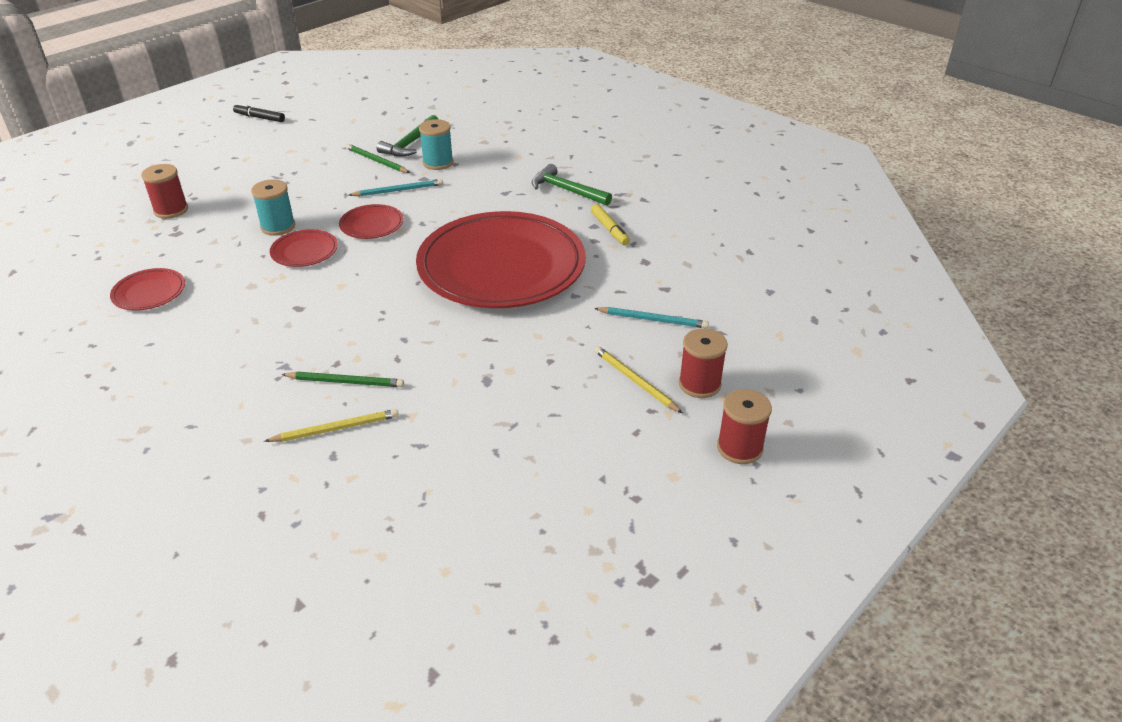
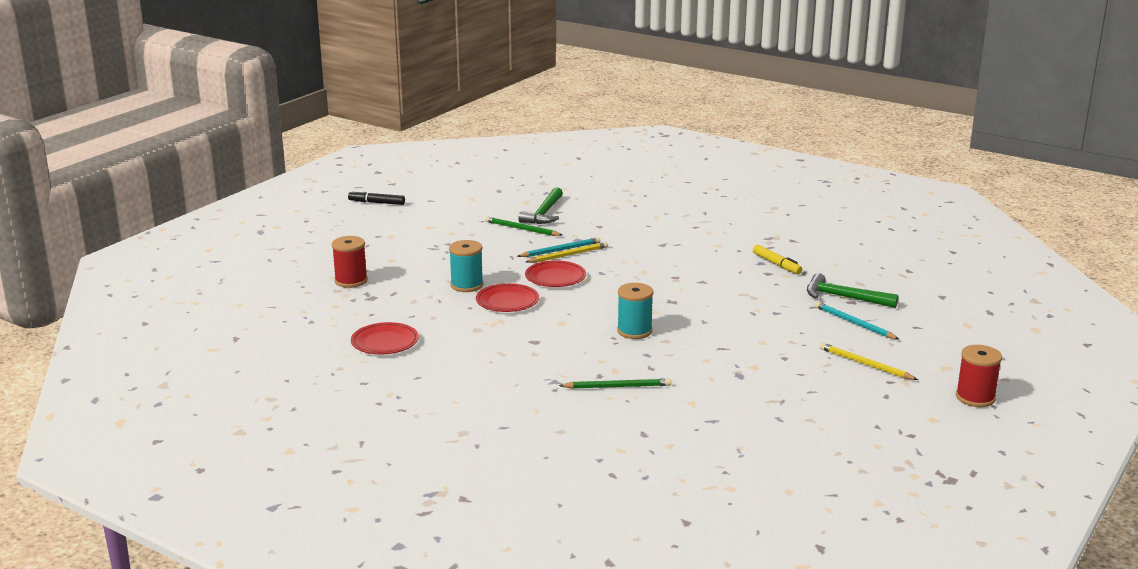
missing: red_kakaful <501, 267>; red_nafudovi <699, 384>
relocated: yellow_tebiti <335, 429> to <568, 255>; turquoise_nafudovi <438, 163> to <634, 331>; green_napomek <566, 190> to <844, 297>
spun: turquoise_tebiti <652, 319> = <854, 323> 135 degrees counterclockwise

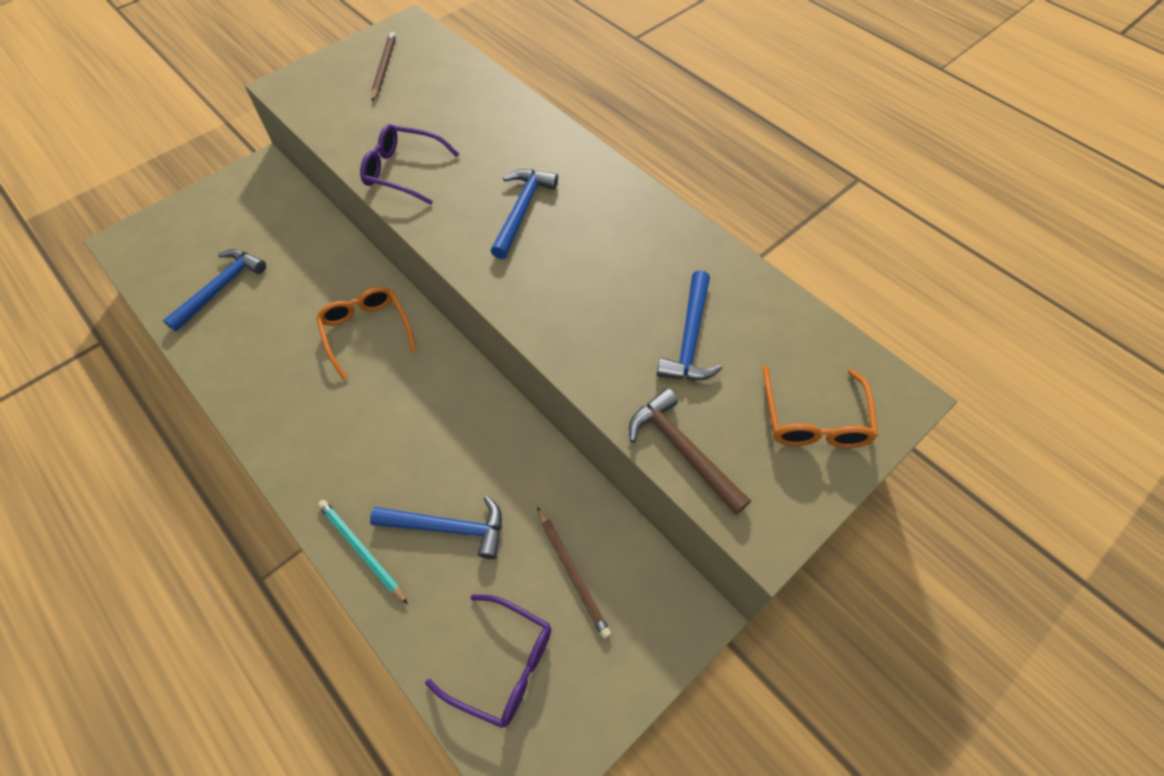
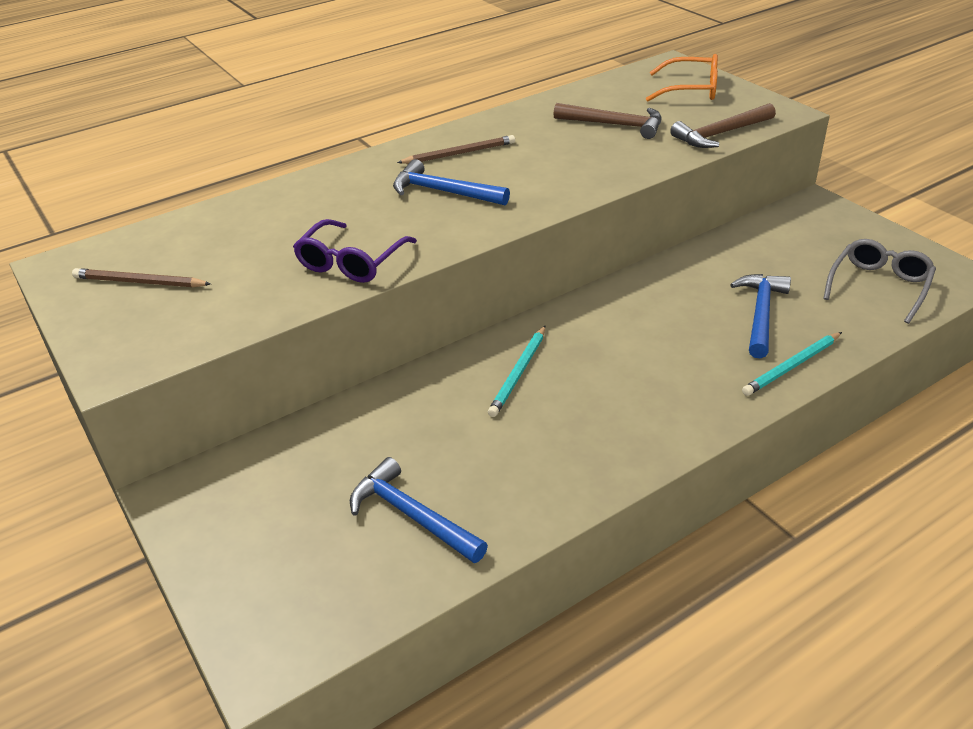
relocated: brown_tebiti <573, 573> to <459, 153>
exchanged: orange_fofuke <367, 332> to turquoise_tebiti <519, 373>
colour: purple_fofuke <502, 664> to grey_fofuke <879, 287>; blue_napomek <690, 338> to brown_napomek <614, 125>

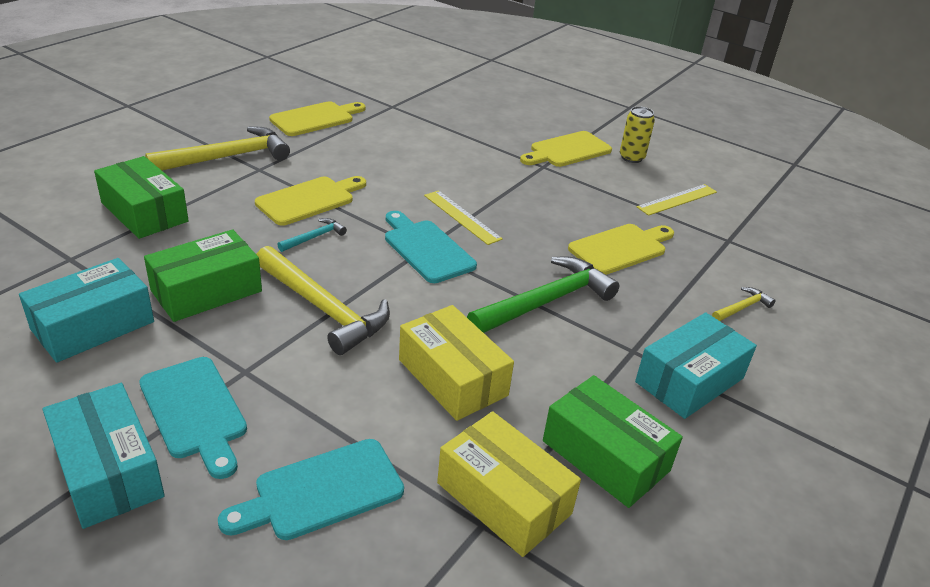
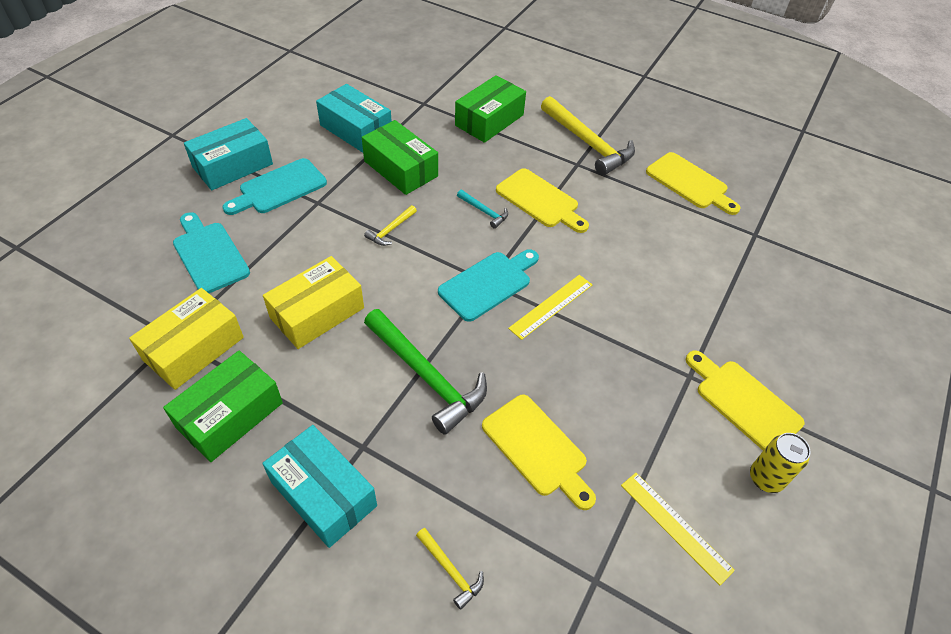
size: yellow_napomek <323, 308> = <391, 230> x0.46

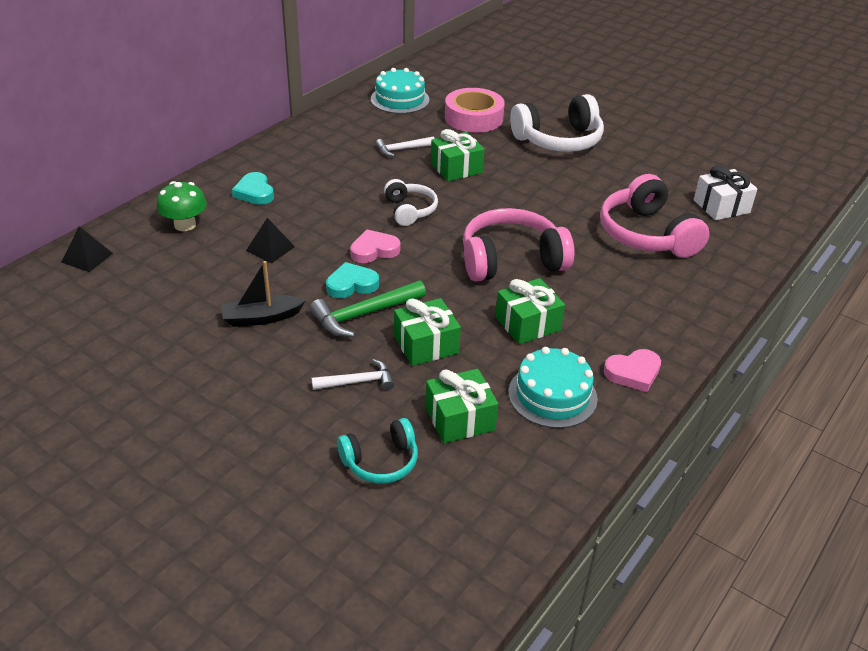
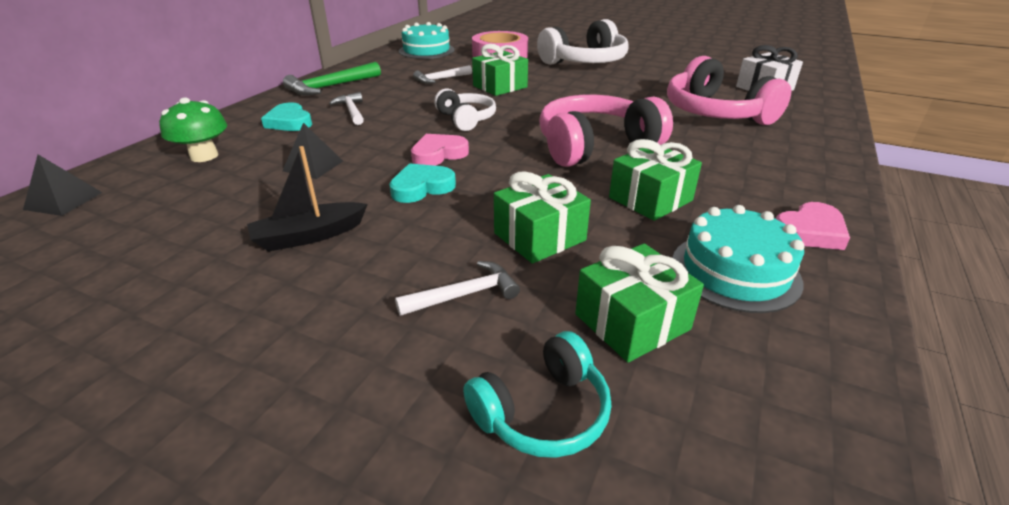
appeared: white_napomek <351, 111>
relocated: green_napomek <364, 314> to <331, 87>

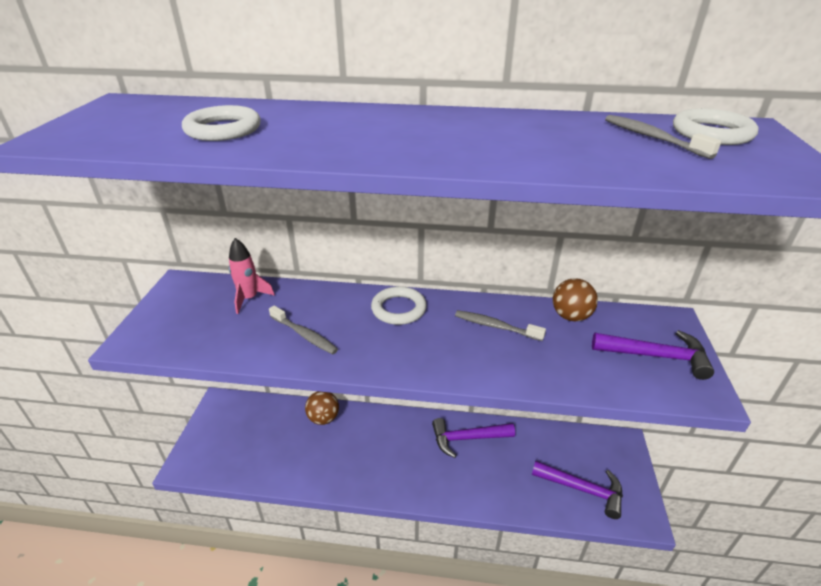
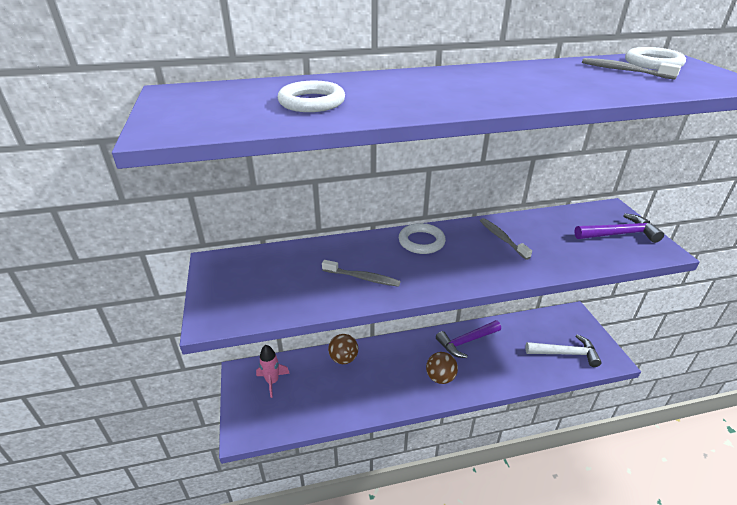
relocated: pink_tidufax <249, 298> to <272, 381>; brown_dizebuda <570, 316> to <440, 377>
colour: purple_napomek <583, 489> to white_napomek <566, 353>
spun: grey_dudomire <495, 326> = <502, 238> 60 degrees clockwise

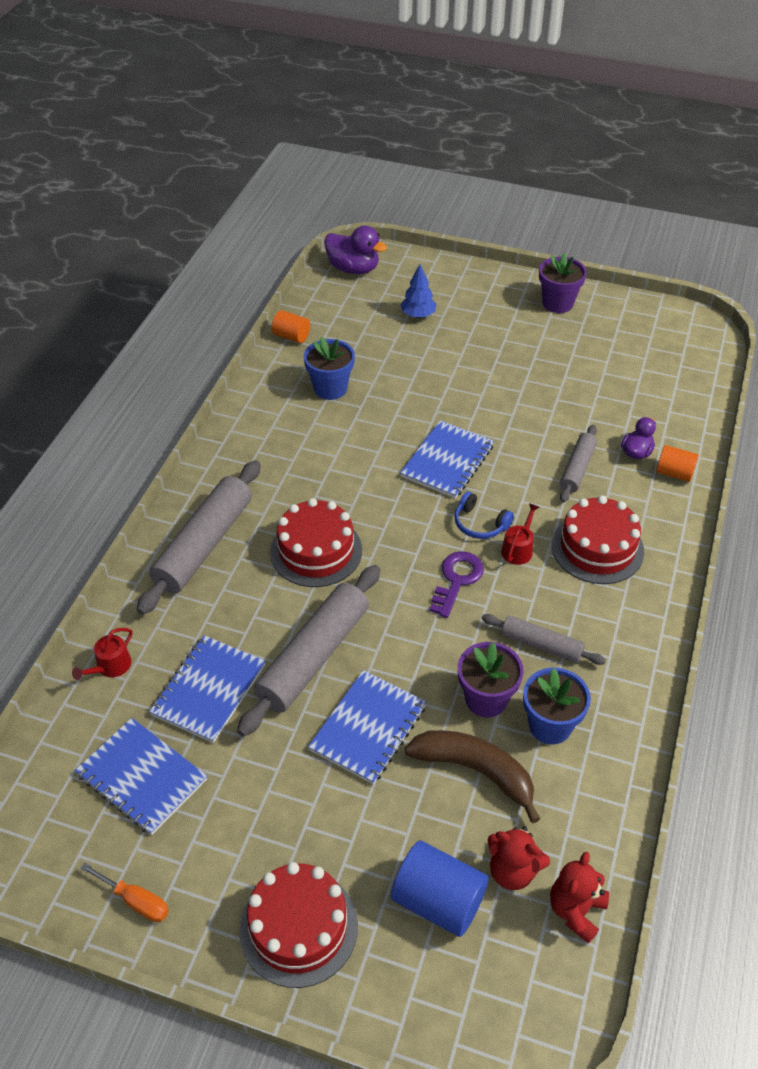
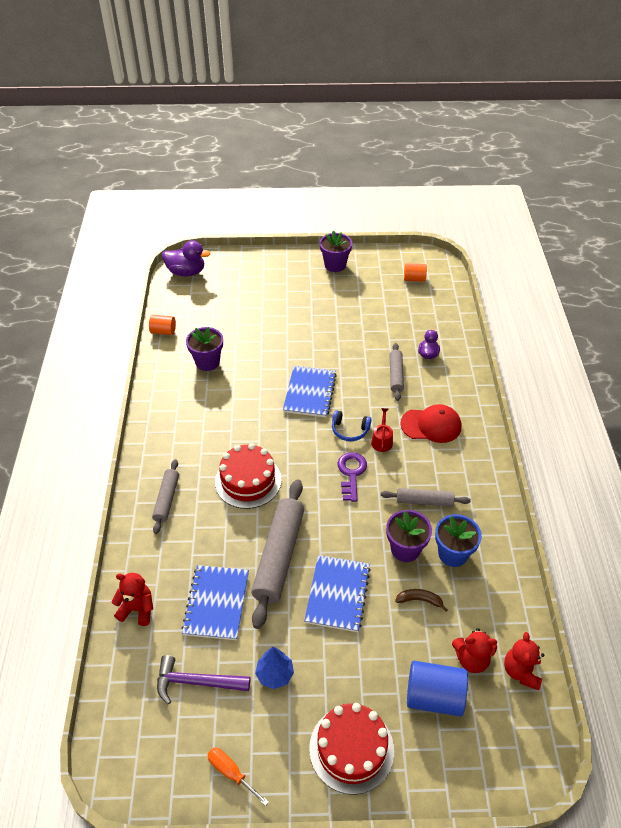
relocated: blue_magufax <418, 315> to <275, 674>; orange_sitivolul <674, 473> to <414, 279>
exchanged: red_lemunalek <110, 666> to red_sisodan <137, 609>; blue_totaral <142, 777> to purple_napomek <196, 682>; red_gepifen <597, 548> to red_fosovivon <431, 425>
colour: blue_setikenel <330, 388> to purple_setikenel <207, 362>
spun: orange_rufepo <136, 901> = <231, 773> 150 degrees counterclockwise
size: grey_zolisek <204, 545> = <167, 499> x0.55; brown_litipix <475, 771> = <419, 600> x0.50

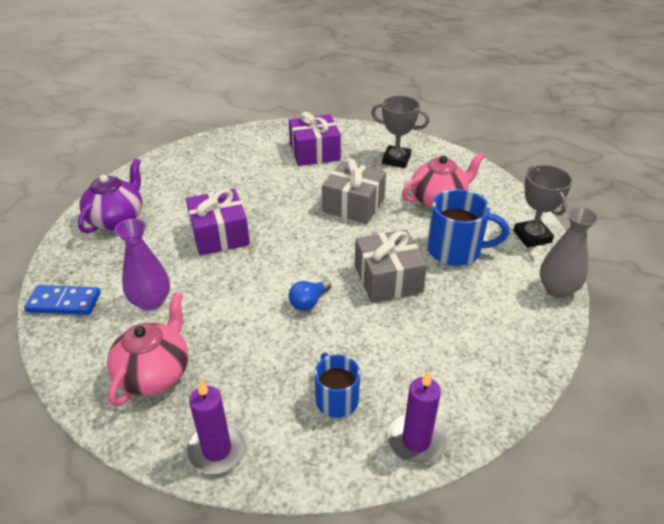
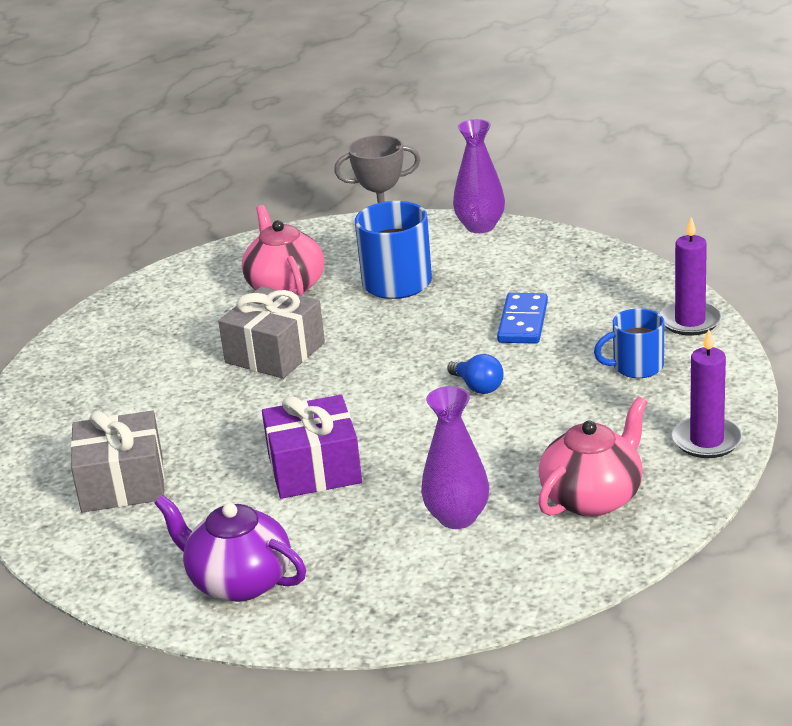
missing: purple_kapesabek <314, 152>; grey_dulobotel <396, 160>
relocated: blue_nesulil <64, 302> to <523, 322>; grey_kapesabek <388, 279> to <122, 483>
colour: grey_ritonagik <557, 289> to purple_ritonagik <480, 226>
spun: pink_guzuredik <154, 373> = <593, 497> 105 degrees clockwise

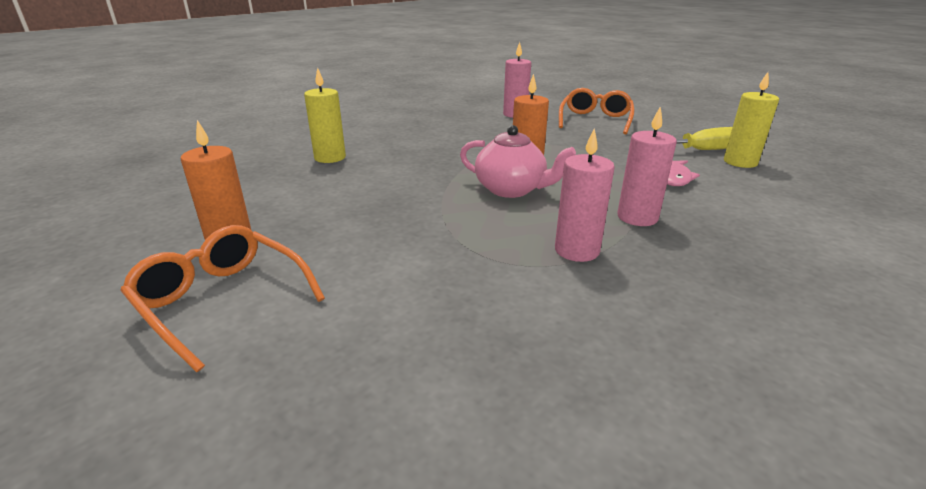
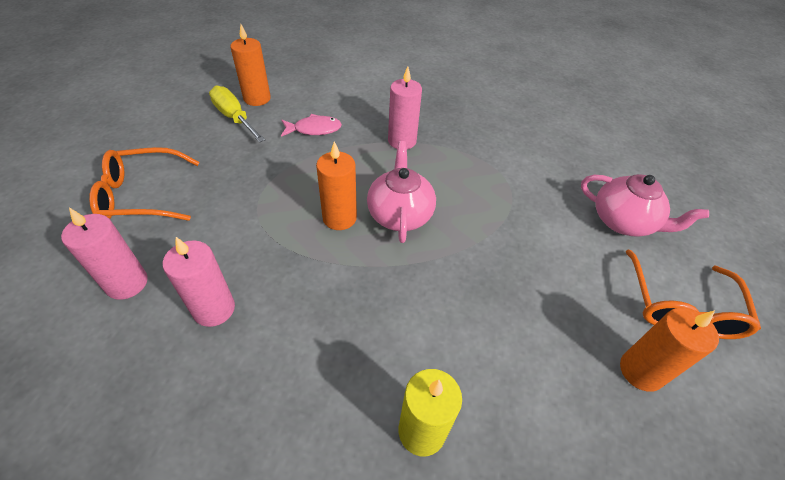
appeared: pink_guzuredik <623, 222>
relocated: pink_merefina <577, 250> to <214, 309>
colour: yellow_merefina <740, 162> to orange_merefina <257, 98>

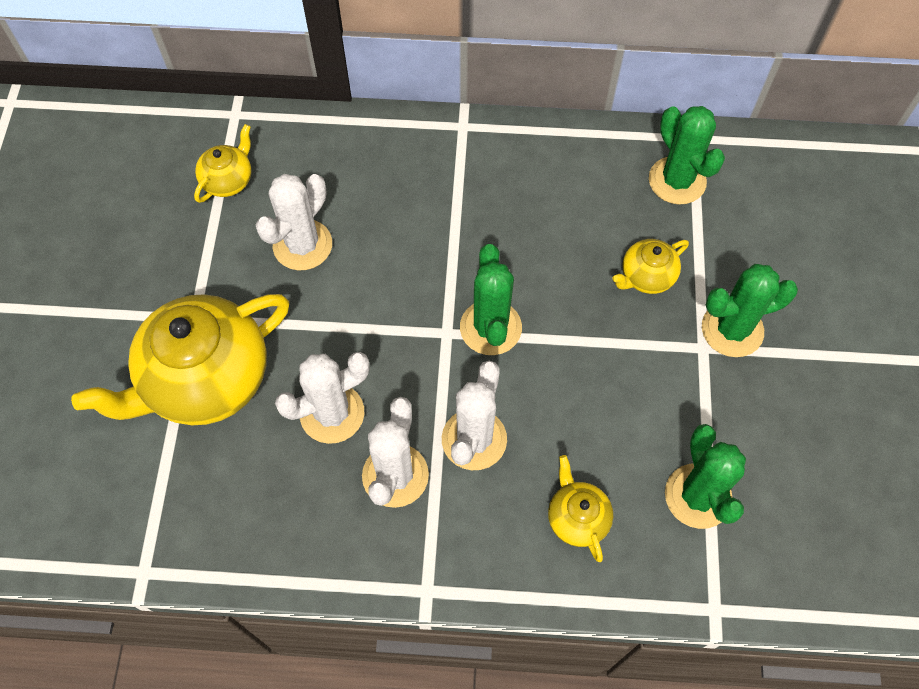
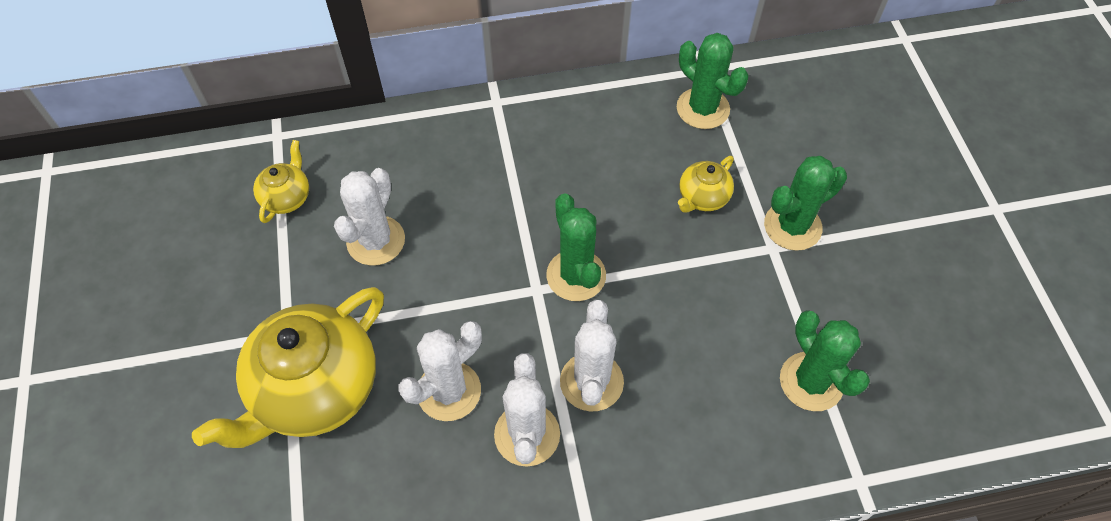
missing: yellow_guzuredik <577, 518>

